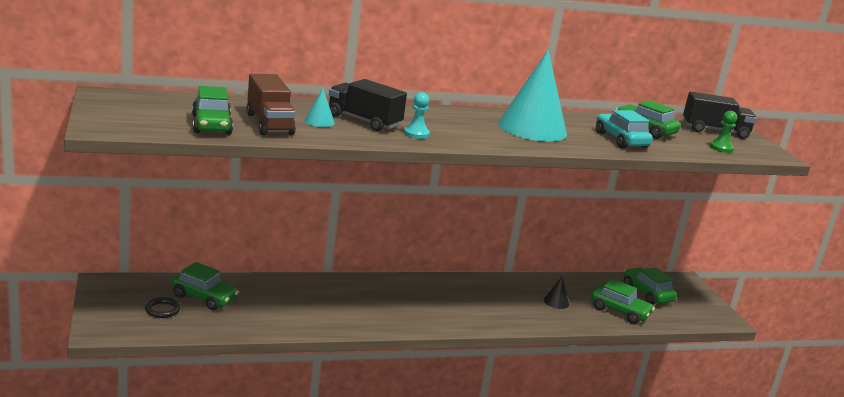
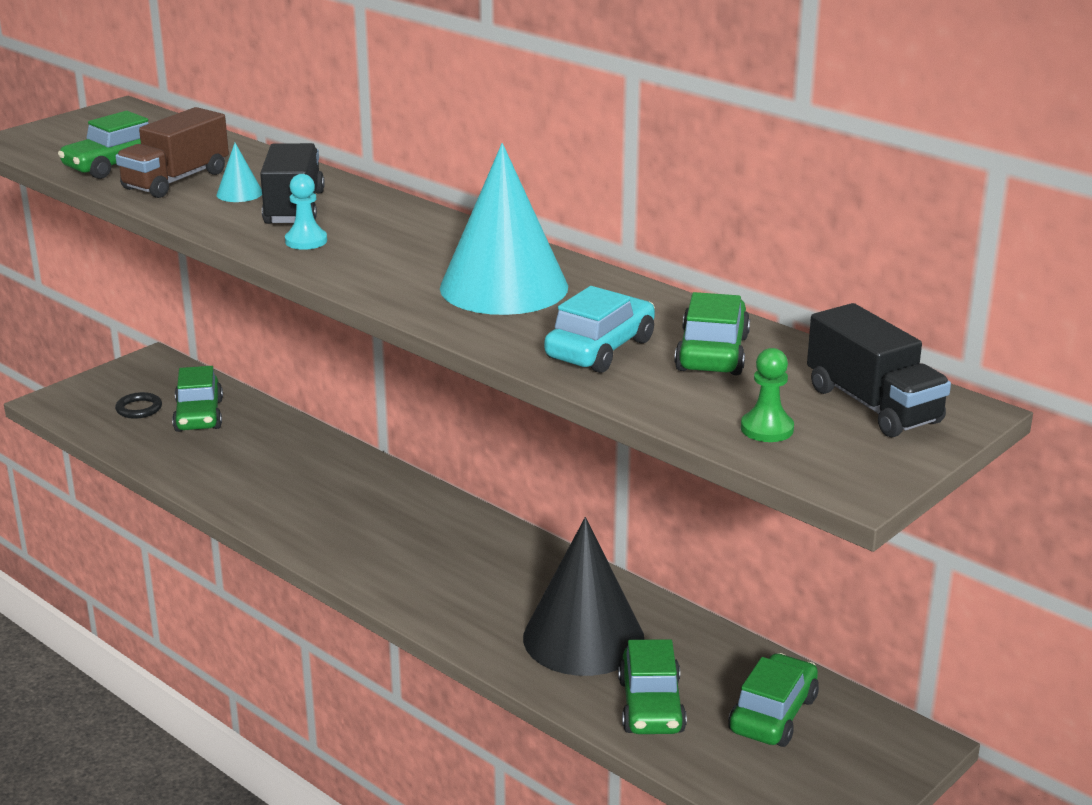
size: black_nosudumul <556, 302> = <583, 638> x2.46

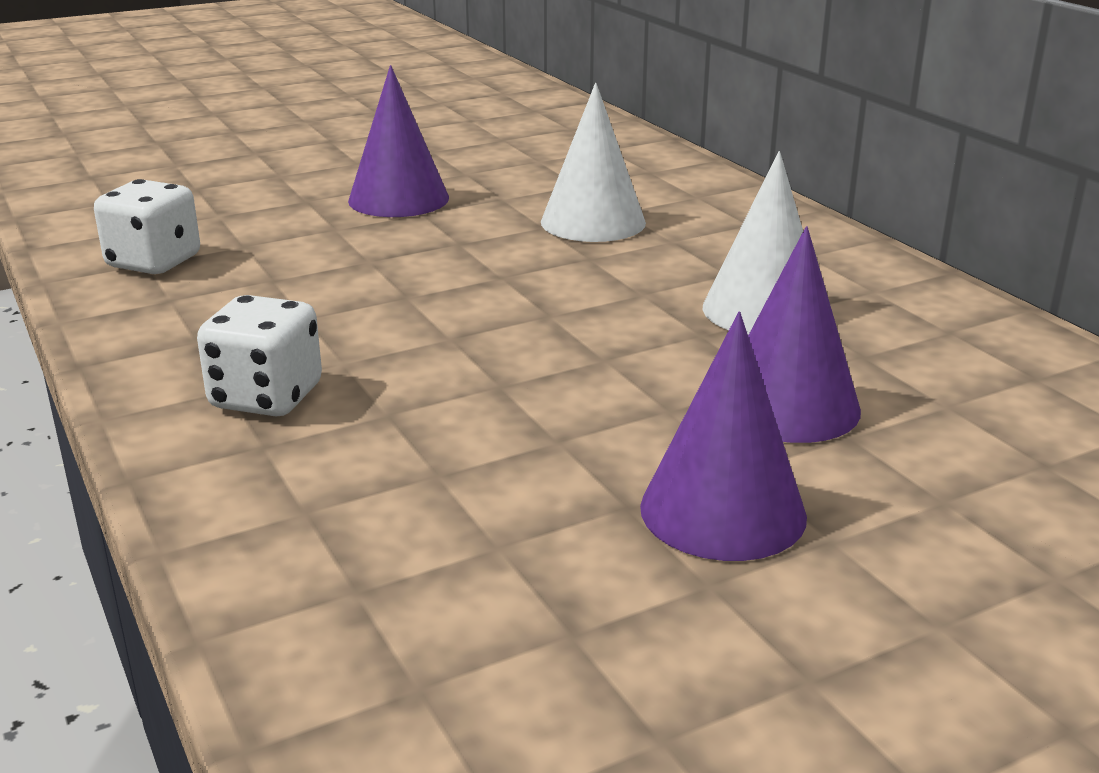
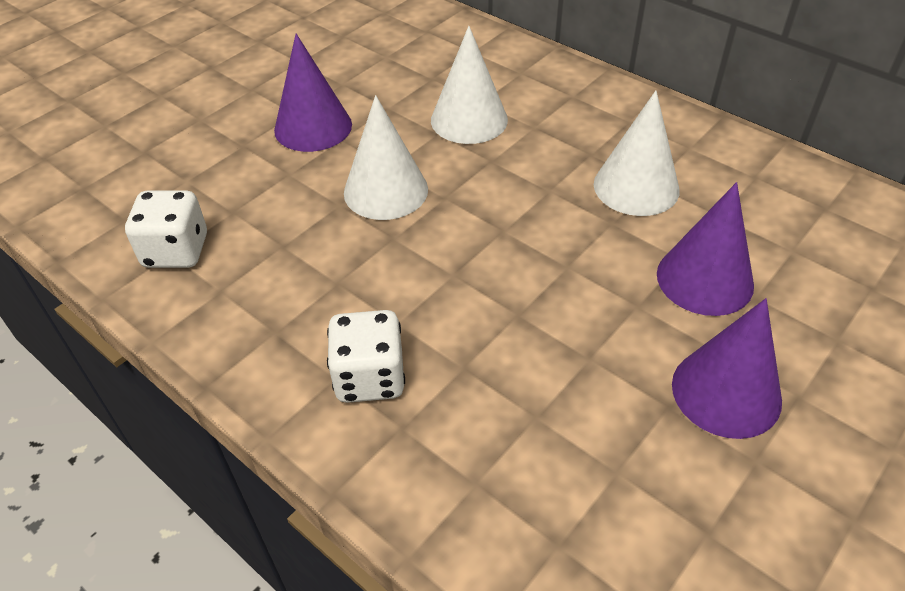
appeared: white_nosudumul <386, 191>

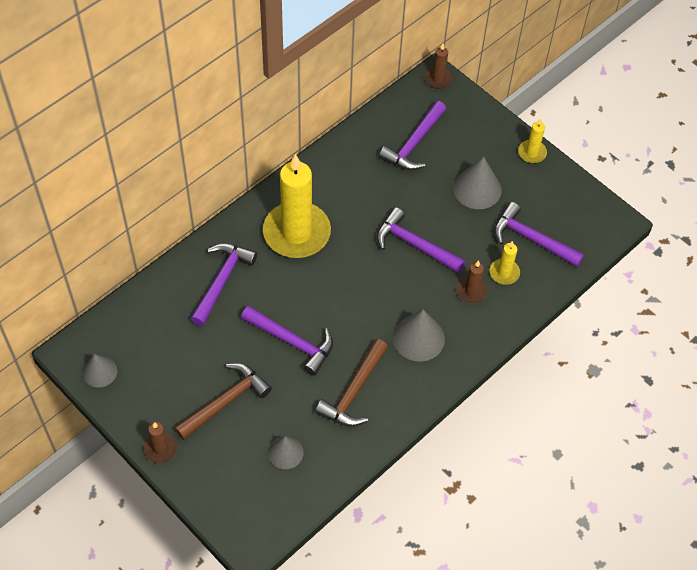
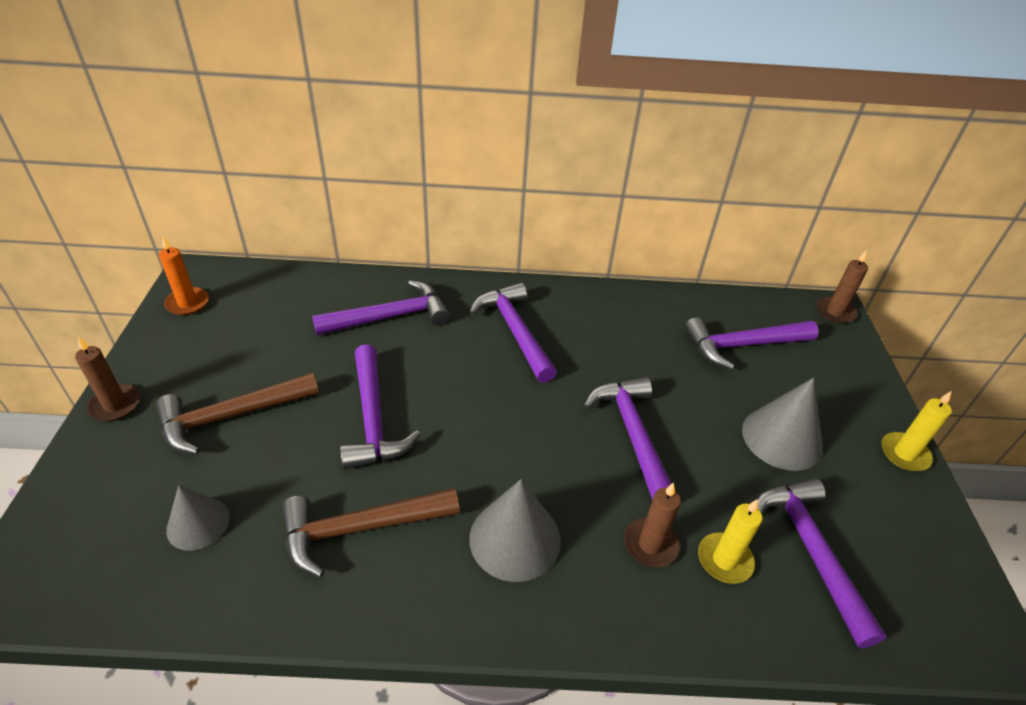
exchanged: grey_nosudumul <100, 371> to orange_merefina <187, 303>; yellow_merefina <296, 233> to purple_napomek <515, 331>
spun: brown_napomek <225, 401> = <231, 416> 150 degrees clockwise

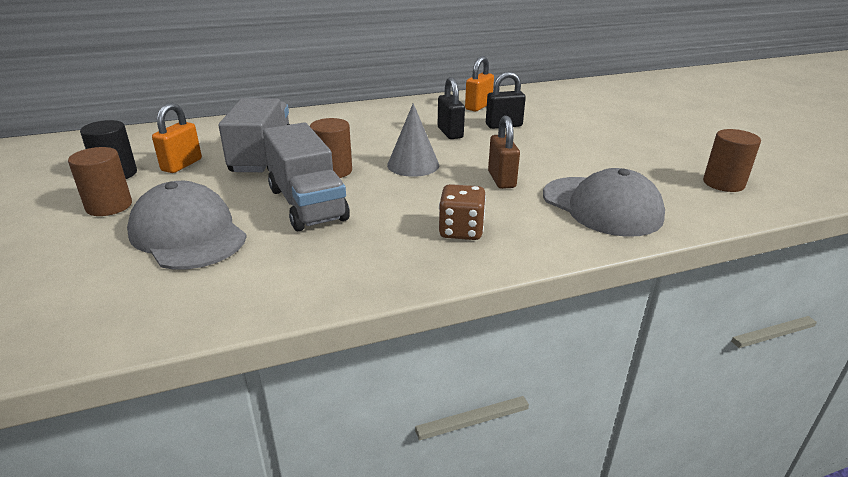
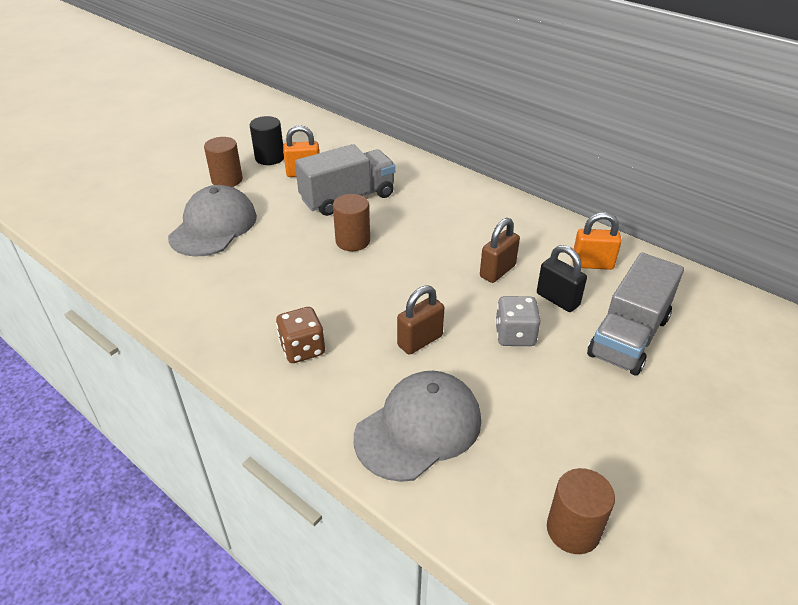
missing: grey_nosudumul <413, 165>
appeared: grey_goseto <515, 335>
relocated: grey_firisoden <307, 204> to <628, 336>
colour: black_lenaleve <450, 133> to brown_lenaleve <497, 271>
spun: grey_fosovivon <601, 206> = <418, 428> 150 degrees counterclockwise

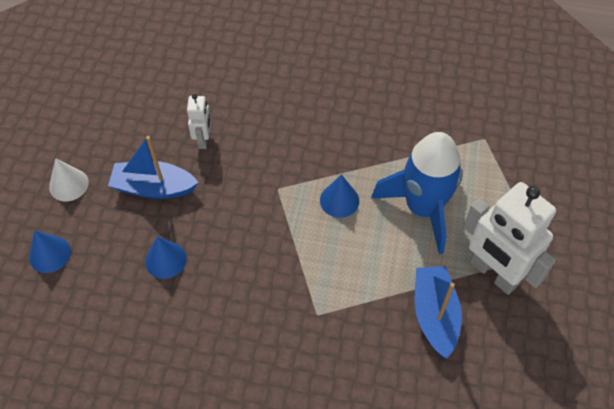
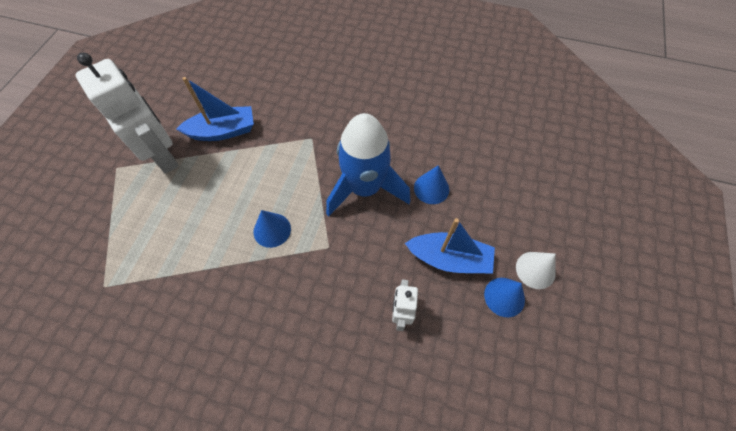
relocated: blue_nosudumul <50, 254> to <504, 297>; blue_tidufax <423, 208> to <365, 188>
spun: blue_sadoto <434, 315> = <223, 131> 105 degrees counterclockwise

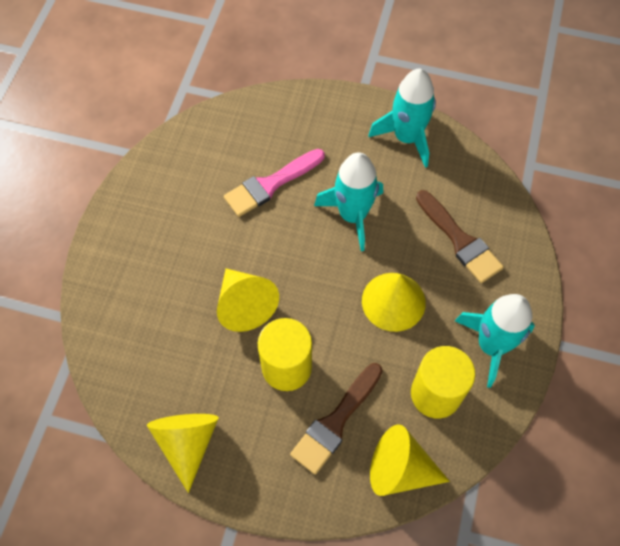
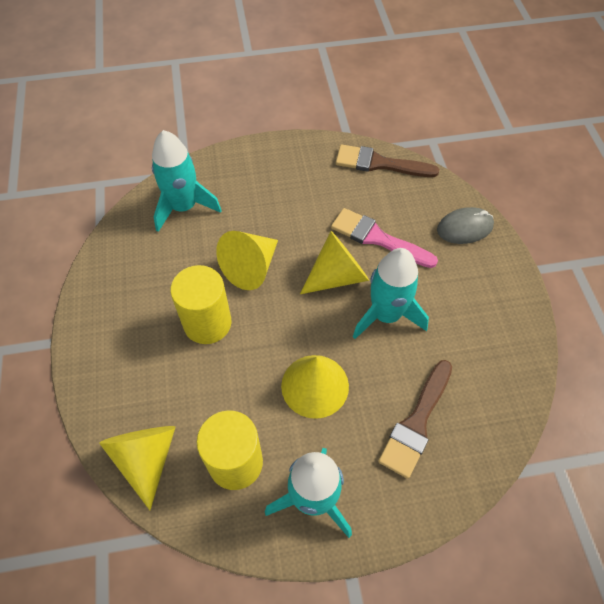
appeared: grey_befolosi <464, 228>
relocated: yellow_nosudumul <187, 442> to <337, 275>; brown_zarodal <336, 422> to <379, 163>; turquoise_tidufax <407, 137> to <184, 207>

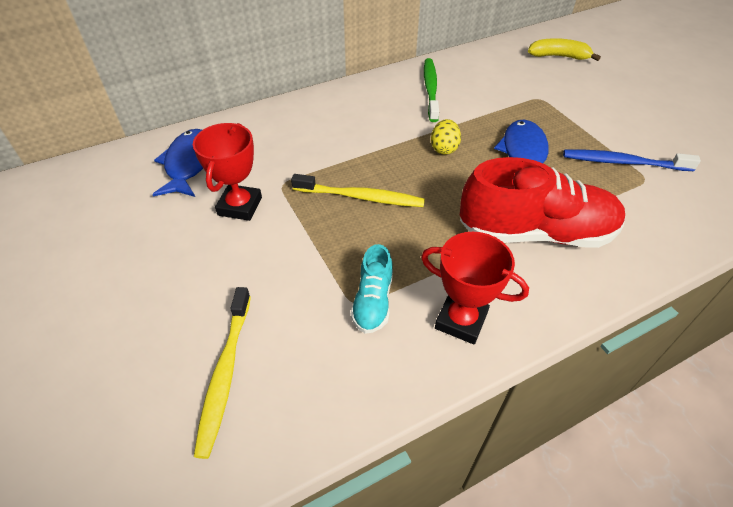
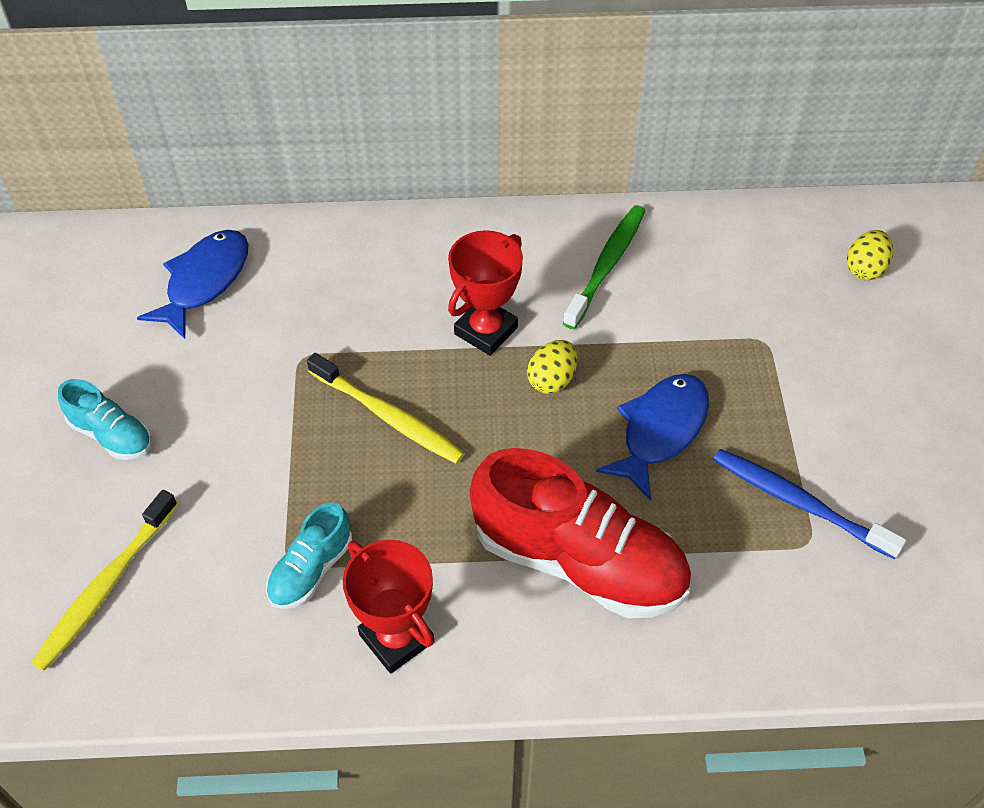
appeared: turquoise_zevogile <111, 435>
relocated: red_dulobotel <240, 206> to <486, 331>
exchanged: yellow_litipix <559, 56> to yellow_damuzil <865, 269>

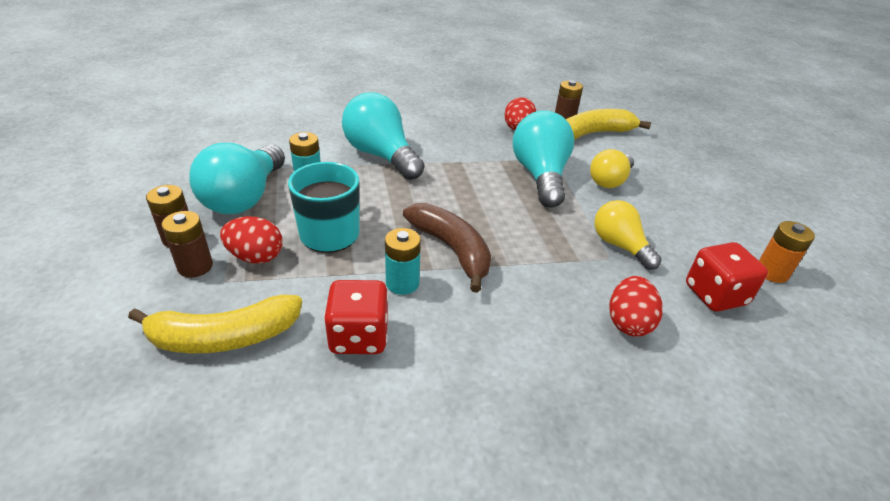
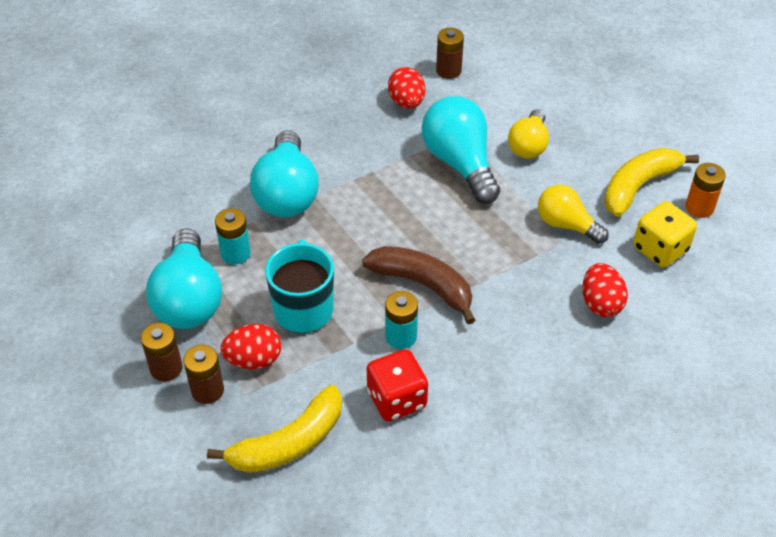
relocated: yellow_litipix <595, 133> to <639, 186>
colour: red_goseto <715, 295> to yellow_goseto <660, 249>
spun: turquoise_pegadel <381, 156> = <287, 193> 120 degrees counterclockwise

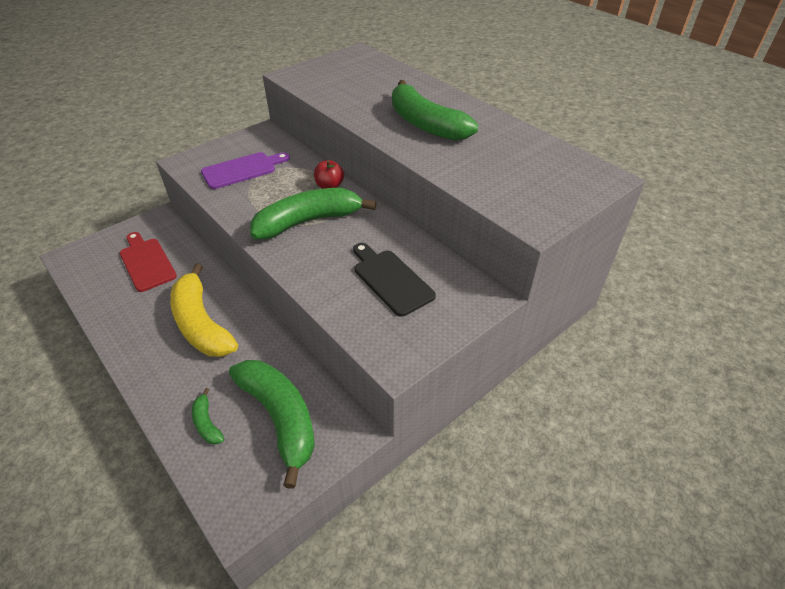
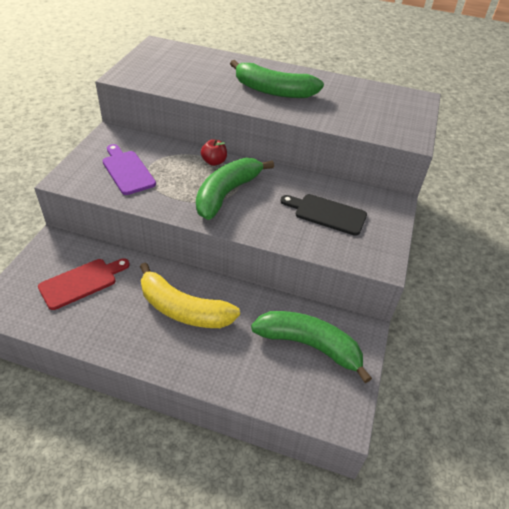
missing: green_litipix <207, 423>
spun: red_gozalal <146, 262> = <81, 282> 120 degrees clockwise; purple_gozalal <242, 170> = <127, 171> 60 degrees counterclockwise

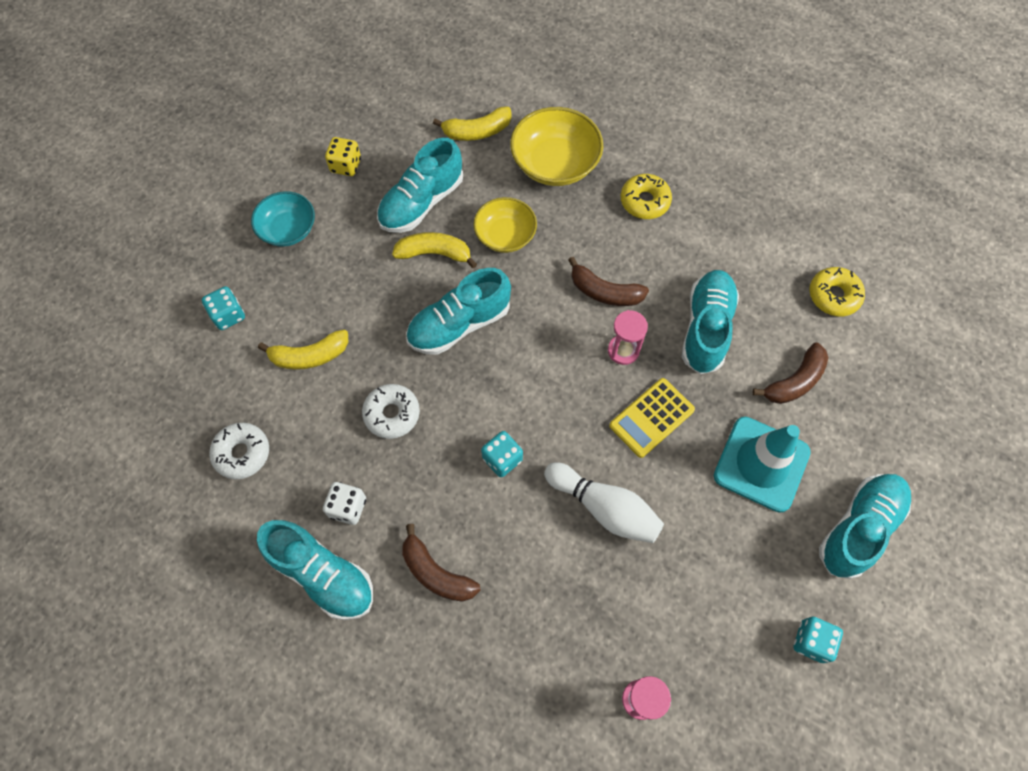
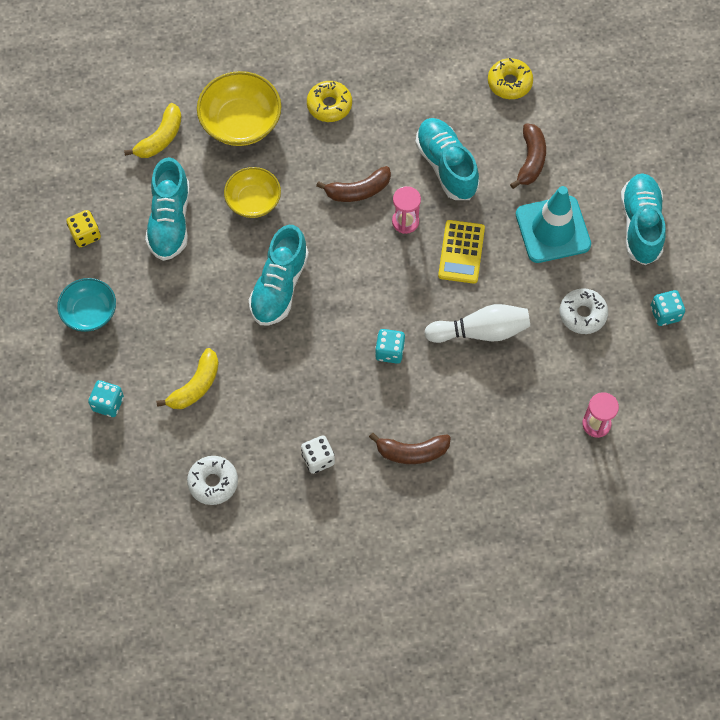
missing: turquoise_zevogile <322, 574>; yellow_litipix <434, 253>
relocated: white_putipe <392, 414> to <582, 314>

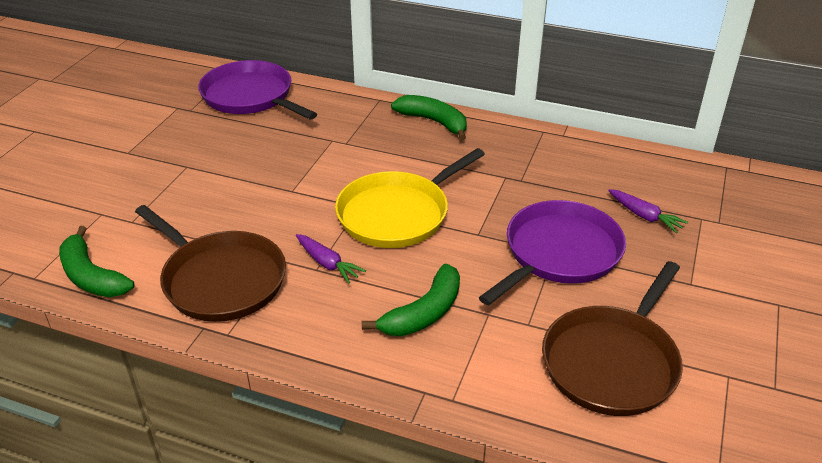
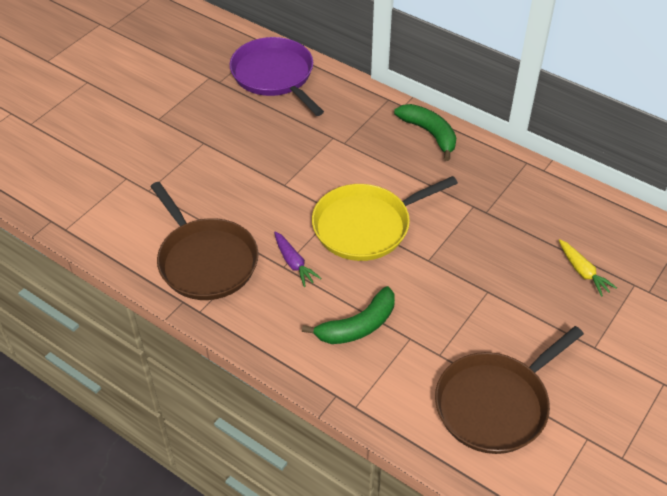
missing: green_litipix <92, 276>; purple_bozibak <559, 253>
colour: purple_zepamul <644, 216> to yellow_zepamul <583, 272>

